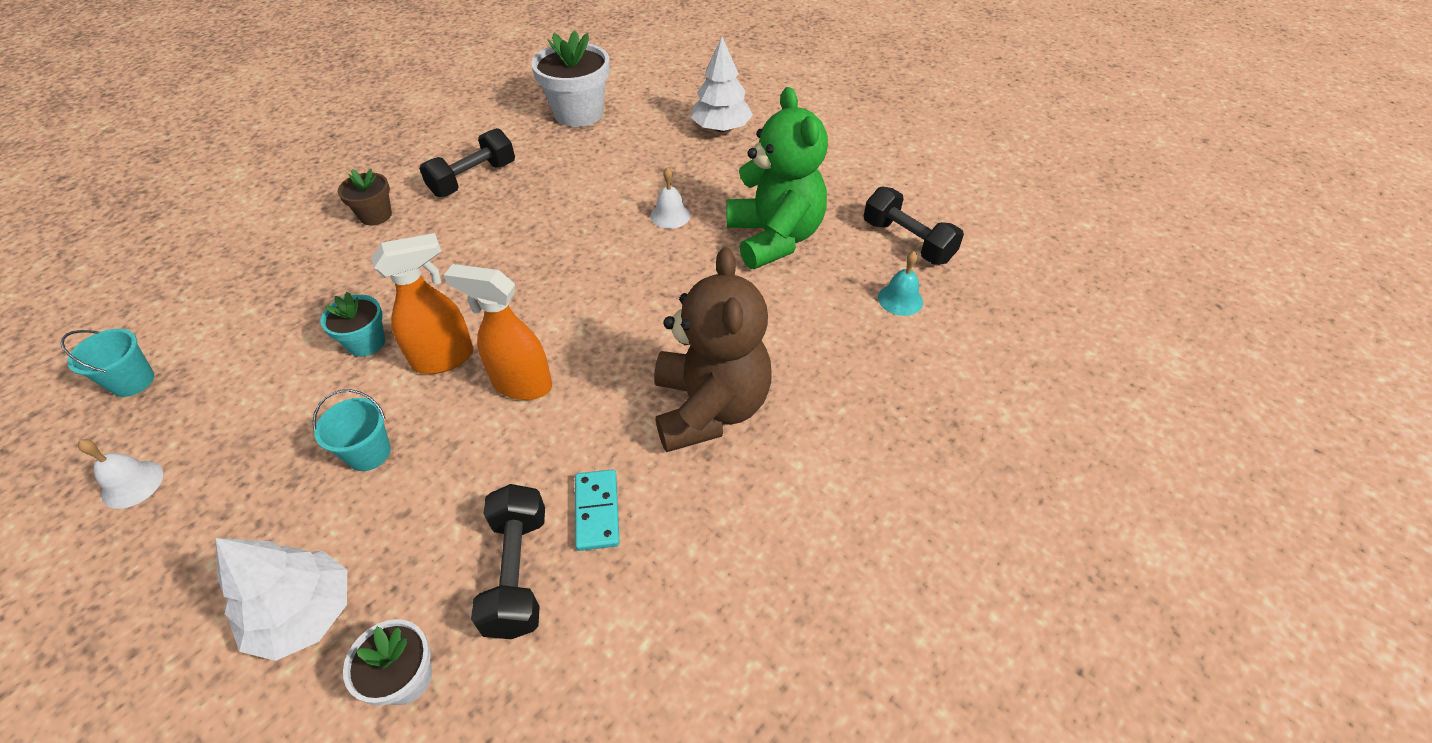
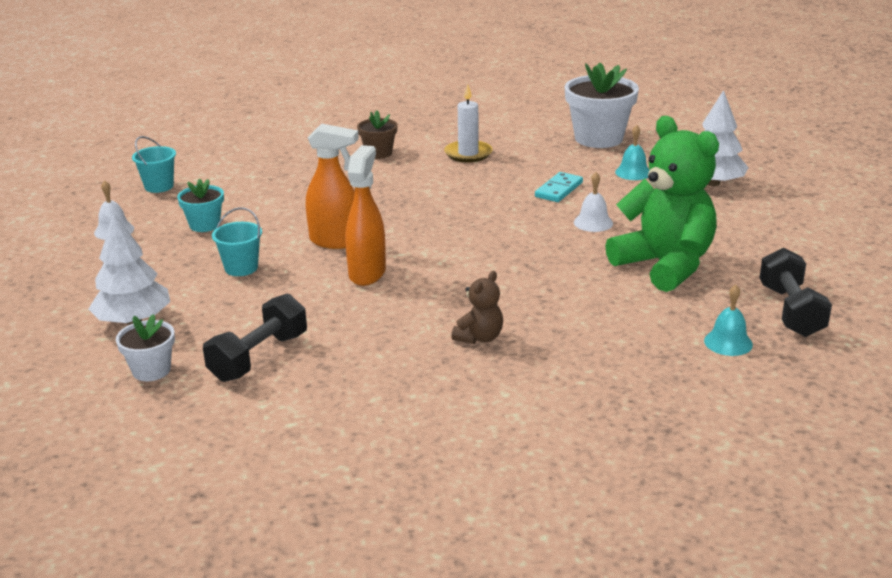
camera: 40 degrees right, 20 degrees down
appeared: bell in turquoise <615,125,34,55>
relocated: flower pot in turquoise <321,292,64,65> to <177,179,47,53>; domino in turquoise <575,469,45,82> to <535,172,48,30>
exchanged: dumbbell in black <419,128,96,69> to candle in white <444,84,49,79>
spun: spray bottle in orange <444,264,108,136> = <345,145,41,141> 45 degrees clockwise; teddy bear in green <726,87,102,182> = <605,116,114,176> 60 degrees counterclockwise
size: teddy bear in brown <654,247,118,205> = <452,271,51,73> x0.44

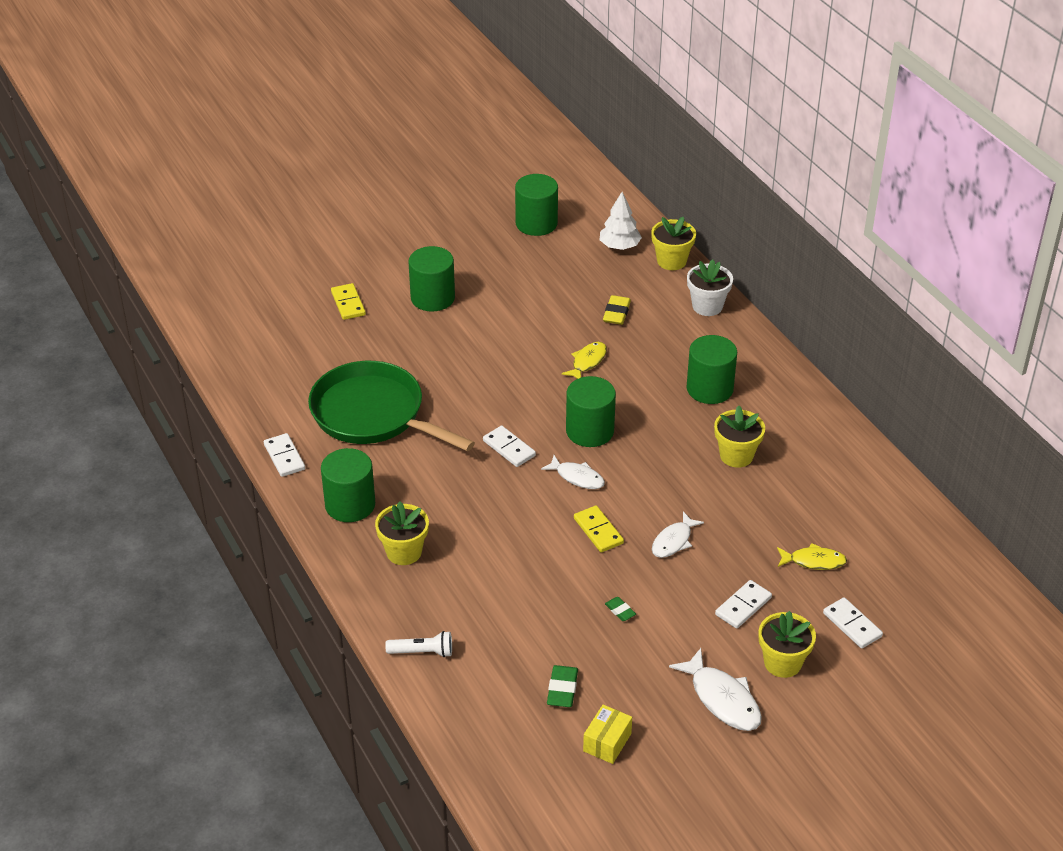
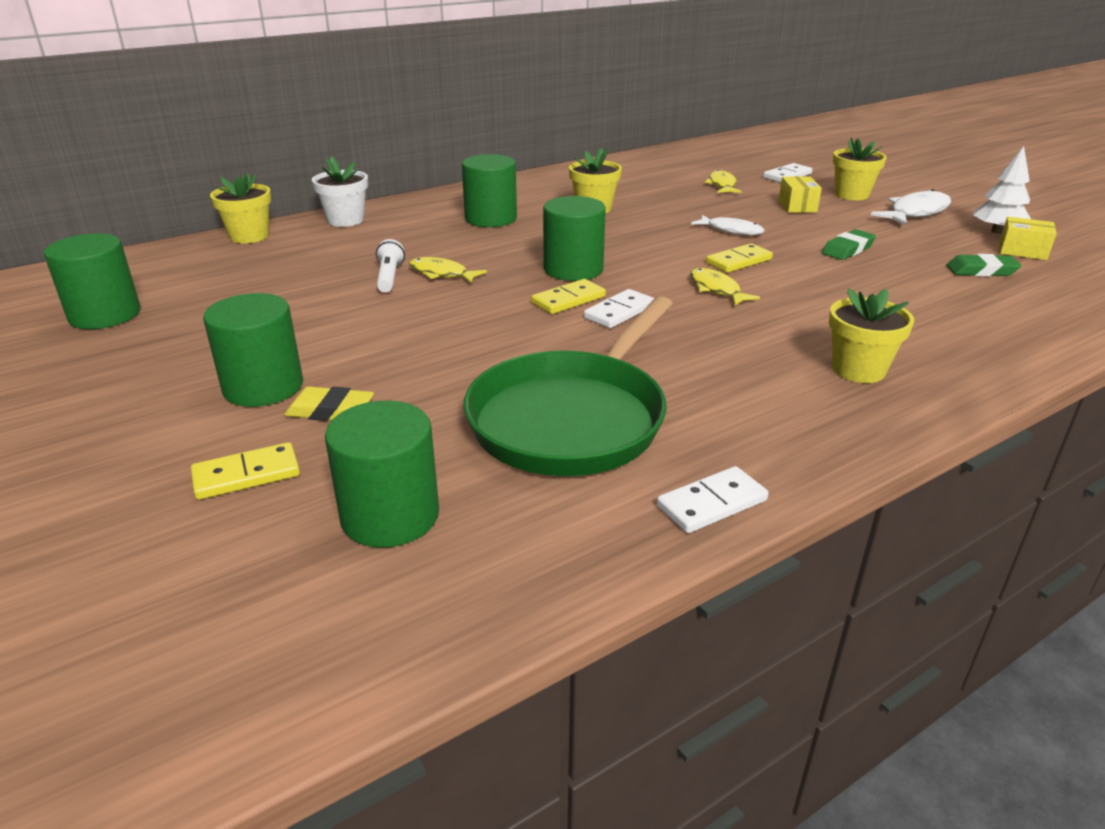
camera: 95 degrees left, 10 degrees down
missing: fish in white <541,455,64,34>
appeared: domino in yellow <531,279,75,35>; fish in yellow <690,268,70,38>
relocated: eraser in yellow <603,295,28,30> to <284,386,90,35>; cylinder in green <321,448,54,74> to <325,401,114,147>; flashlight in white <385,631,67,26> to <376,239,29,53>; tree in white <600,192,42,58> to <973,146,58,88>
exchanged: domino in white <715,580,57,49> to box in yellow <779,176,43,37>
size: eraser in green <605,597,31,24> = <822,229,54,31> x1.63

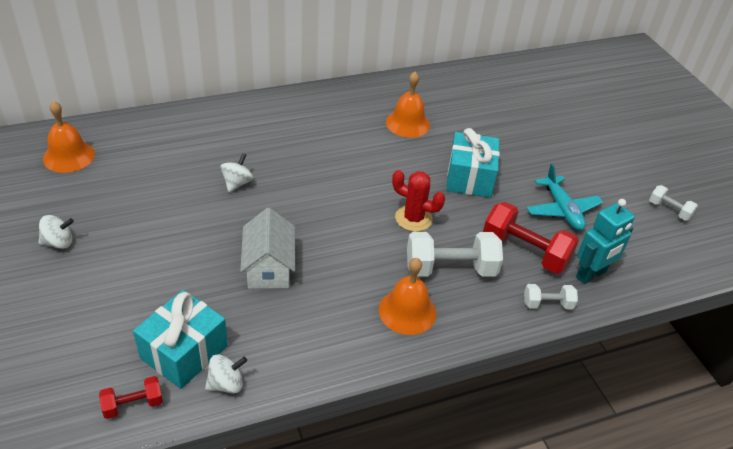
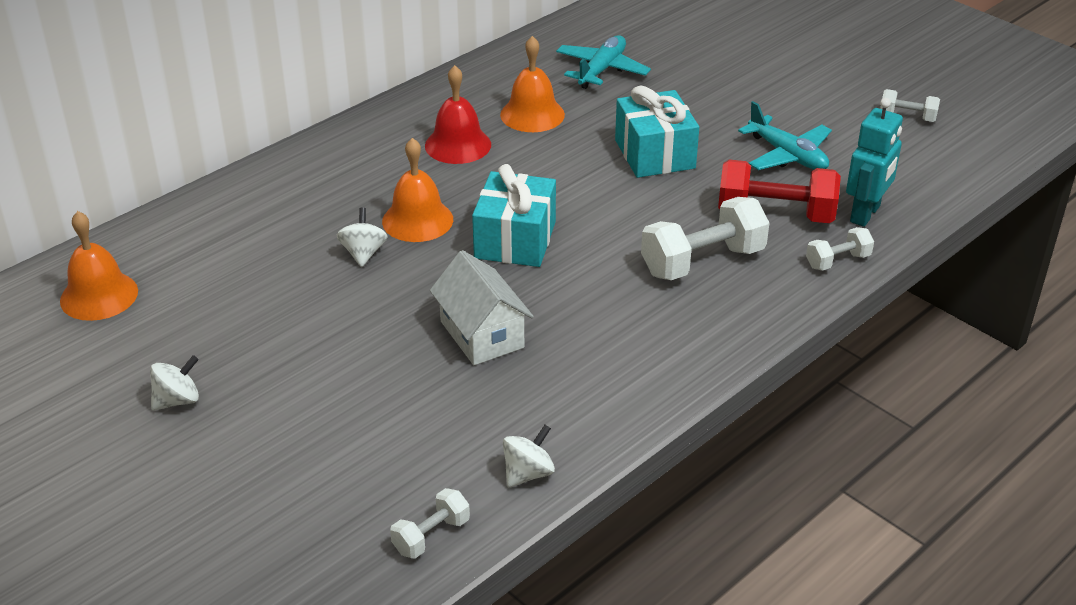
camera: 20 degrees left, 5 degrees down
missing: cactus in red <392,170,53,62>
appeared: bell in red <425,65,66,99>; plane in turquoise <556,35,95,54>
relocated: bell in orange <379,258,57,77> to <382,138,71,104>; gift in turquoise <133,290,95,99> to <472,164,84,103>
colour: dumbbell in red <99,376,64,43> to dumbbell in white <390,488,80,70>

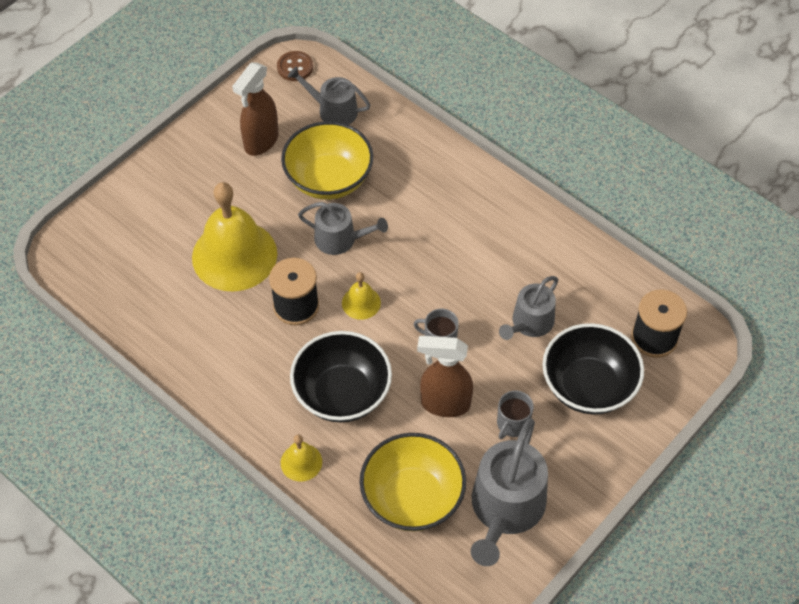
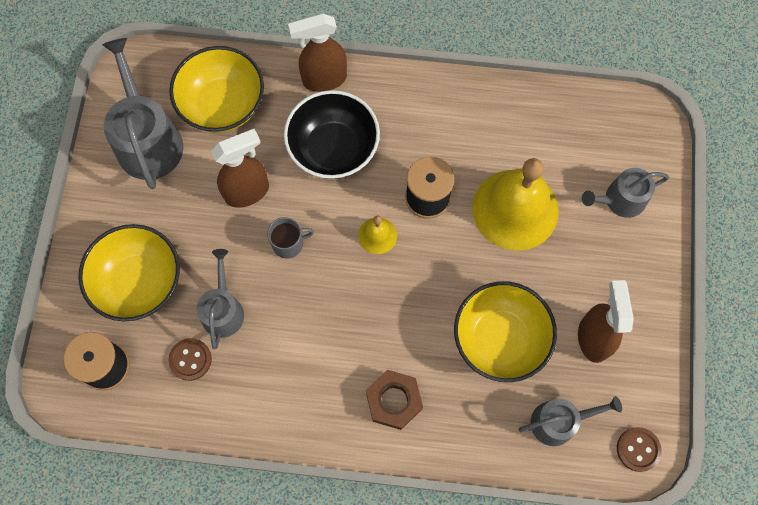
camera: 145 degrees right, 15 degrees up
missing: mug in grey <497,391,37,48>
appeared: button in brown <168,338,44,43>; nut in brown <366,370,57,60>
relocated: watering can in grey <298,202,90,53> to <582,168,87,50>
exchanged: bell in yellow <281,435,41,47> to spray bottle in brown <288,13,59,79>
colour: bowl in black <542,323,102,92> to bowl in yellow <79,224,101,97>

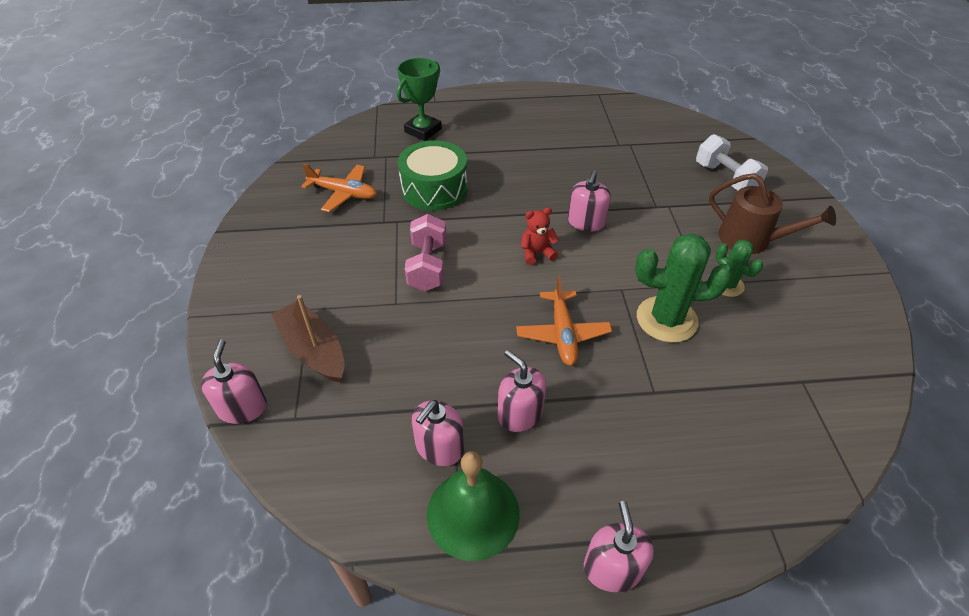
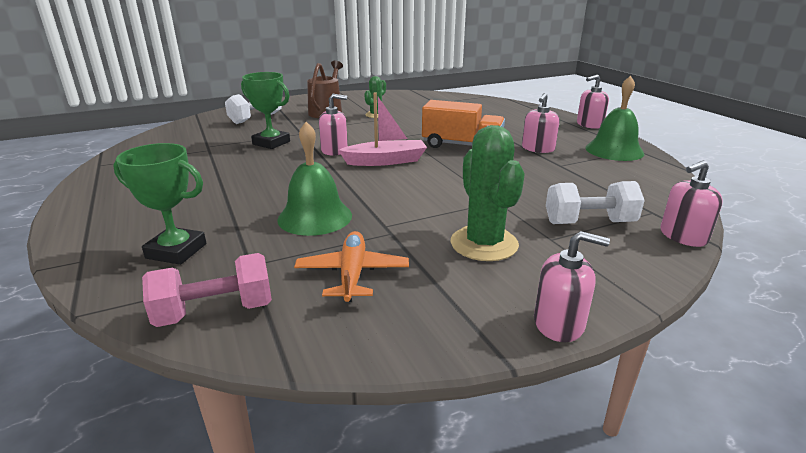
camera: 110 degrees left, 20 degrees down
appeared: trophy in green <241,72,49,77>
relocated: dumbbell in pink <405,214,42,77> to <142,253,130,74>; cactus in green <635,233,98,110> to <451,125,74,136>; soap dispenser in pink <412,400,52,66> to <534,231,76,111>
exchanged: drum in green <398,140,69,71> to bell in green <277,122,75,114>; teddy bear in red <521,207,38,58> to boat in pink <338,92,89,74>; plane in orange <516,276,96,90> to truck in orange <422,100,83,48>; boat in brown <271,295,74,88> to dumbbell in white <546,181,99,43>

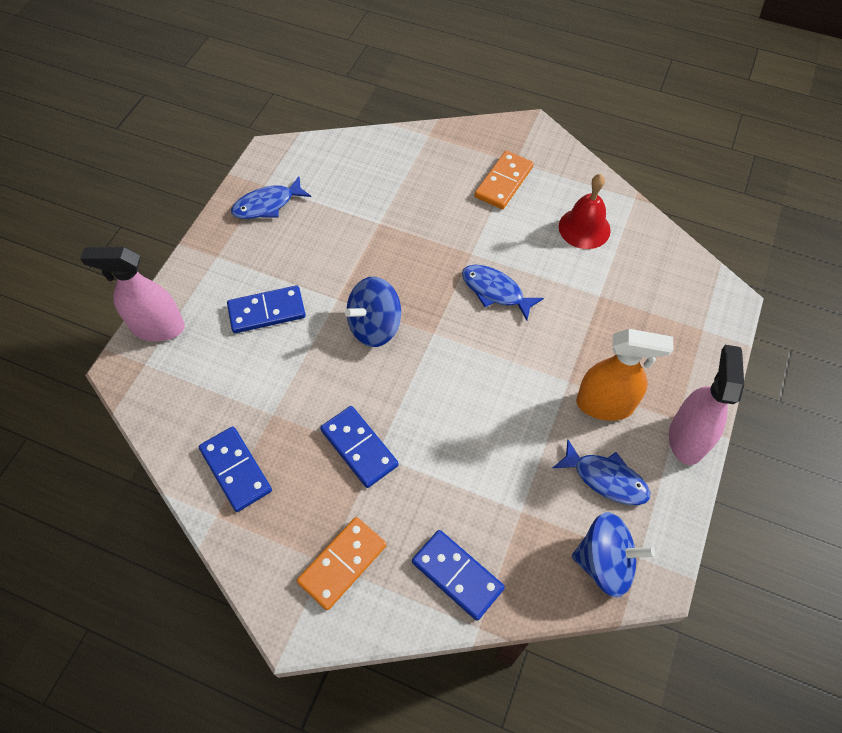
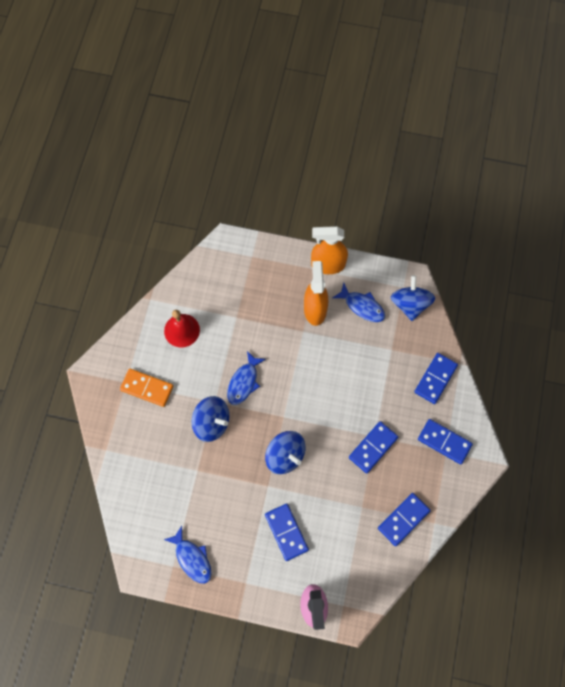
camera: 100 degrees left, 10 degrees up
appeared: spinning top in blue <192,396,37,46>
colour: spray bottle in pink <669,345,75,120> to spray bottle in orange <311,226,37,48>; domino in orange <297,517,89,93> to domino in blue <418,419,55,45>
spun: fish in blue <553,439,98,66> = <333,283,52,39> 105 degrees clockwise

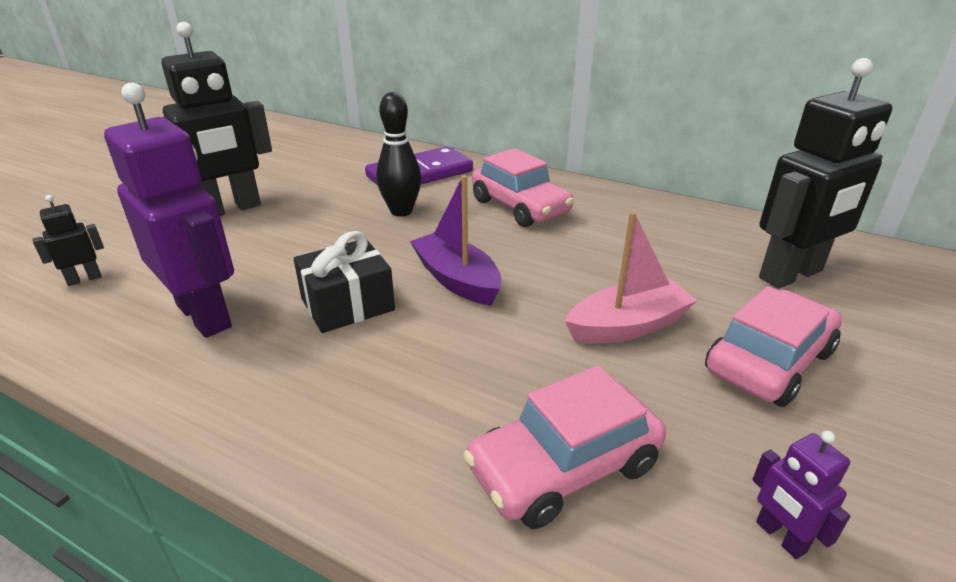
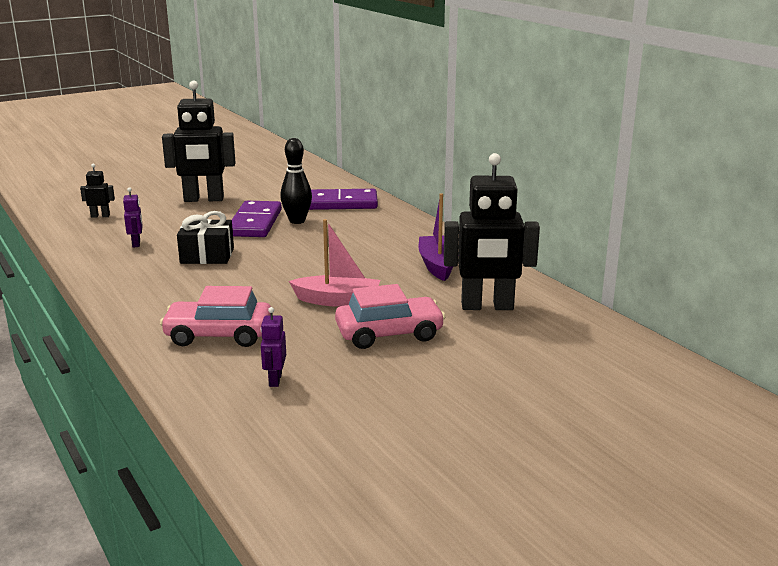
camera: 30 degrees right, 10 degrees down
missing: car in pink <472,148,102,79>
appeared: domino in purple <232,201,50,36>
relocated: boat in purple <410,175,92,130> to <419,193,35,88>
size: robot in purple <104,82,130,256> = <123,187,20,60> x0.44

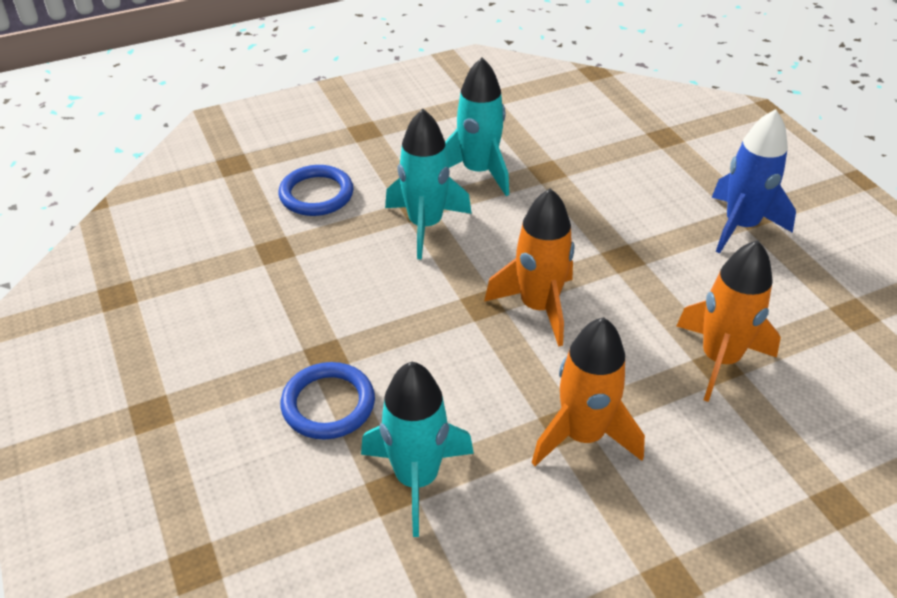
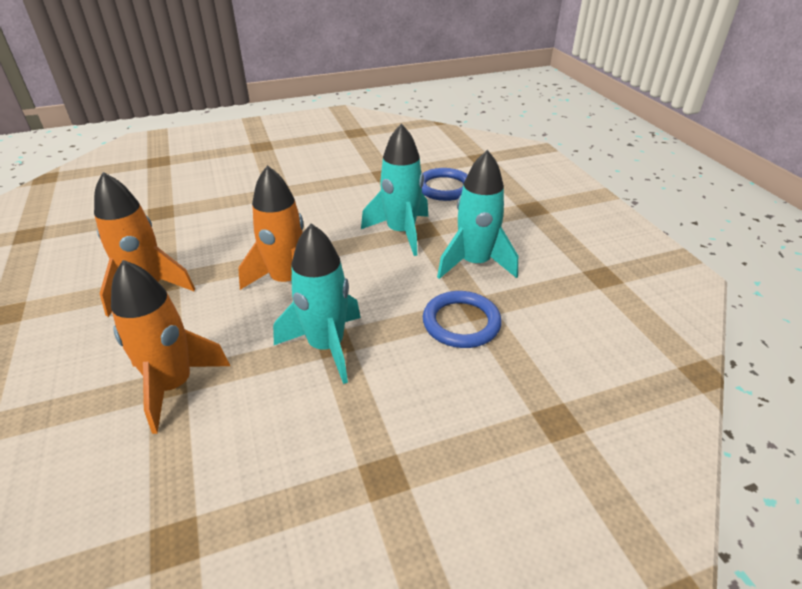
camera: 95 degrees right, 5 degrees down
missing: rocket in blue <712,109,84,144>
relocated: rocket in turquoise <361,362,113,175> to <273,223,88,161>; ring in blue <280,362,95,78> to <423,291,79,57>

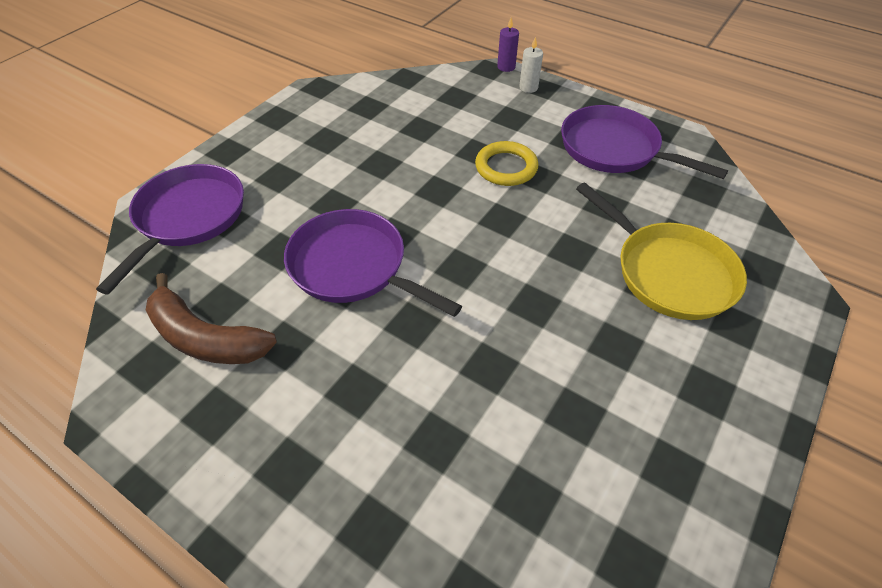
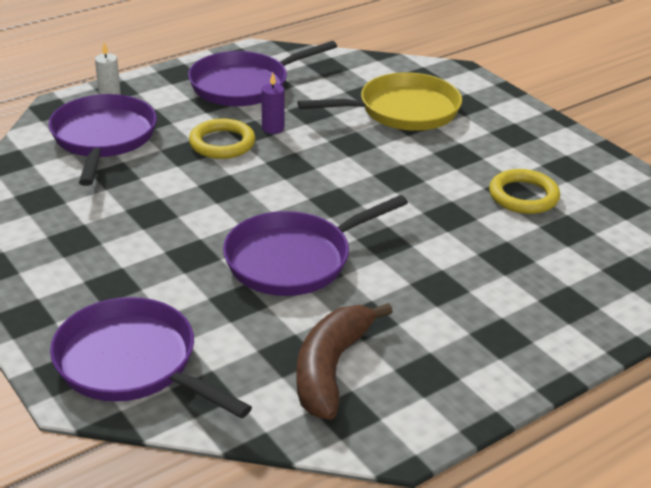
camera: 70 degrees left, 15 degrees down
appeared: pan in purple <48,94,109,92>; ring in yellow <489,169,71,45>
relocated: candle in purple <497,18,22,54> to <261,73,24,61>
spun: banana in brown <146,273,131,91> = <296,303,97,117> 150 degrees clockwise

